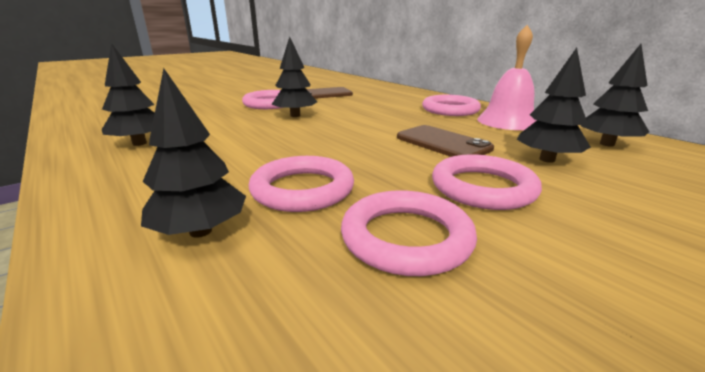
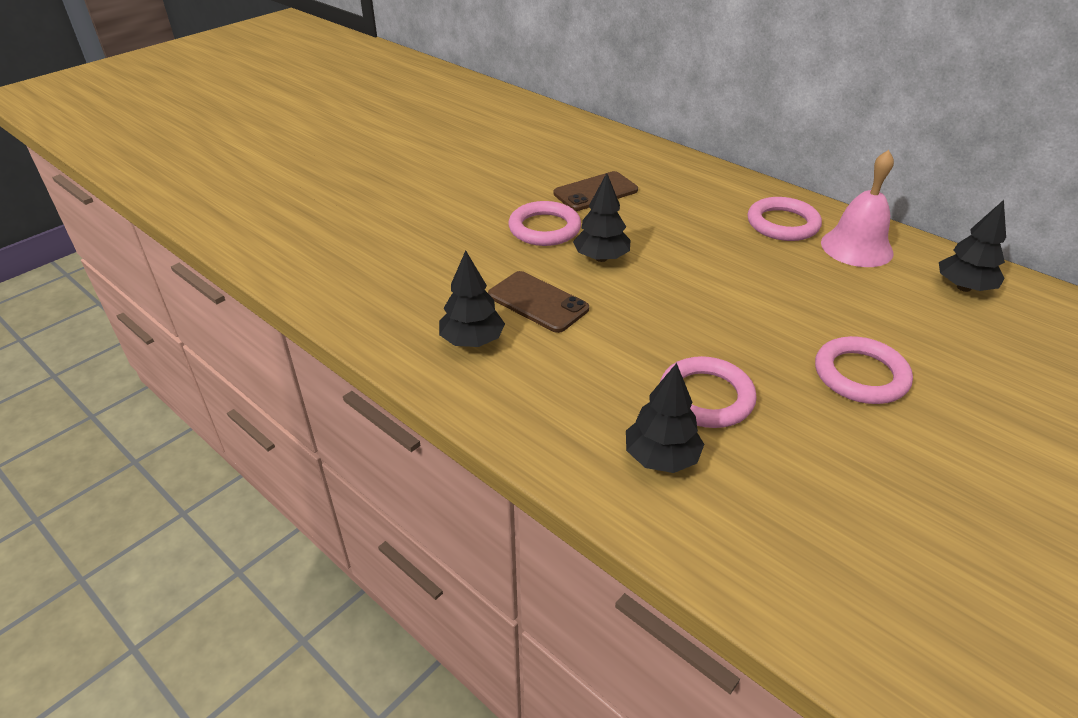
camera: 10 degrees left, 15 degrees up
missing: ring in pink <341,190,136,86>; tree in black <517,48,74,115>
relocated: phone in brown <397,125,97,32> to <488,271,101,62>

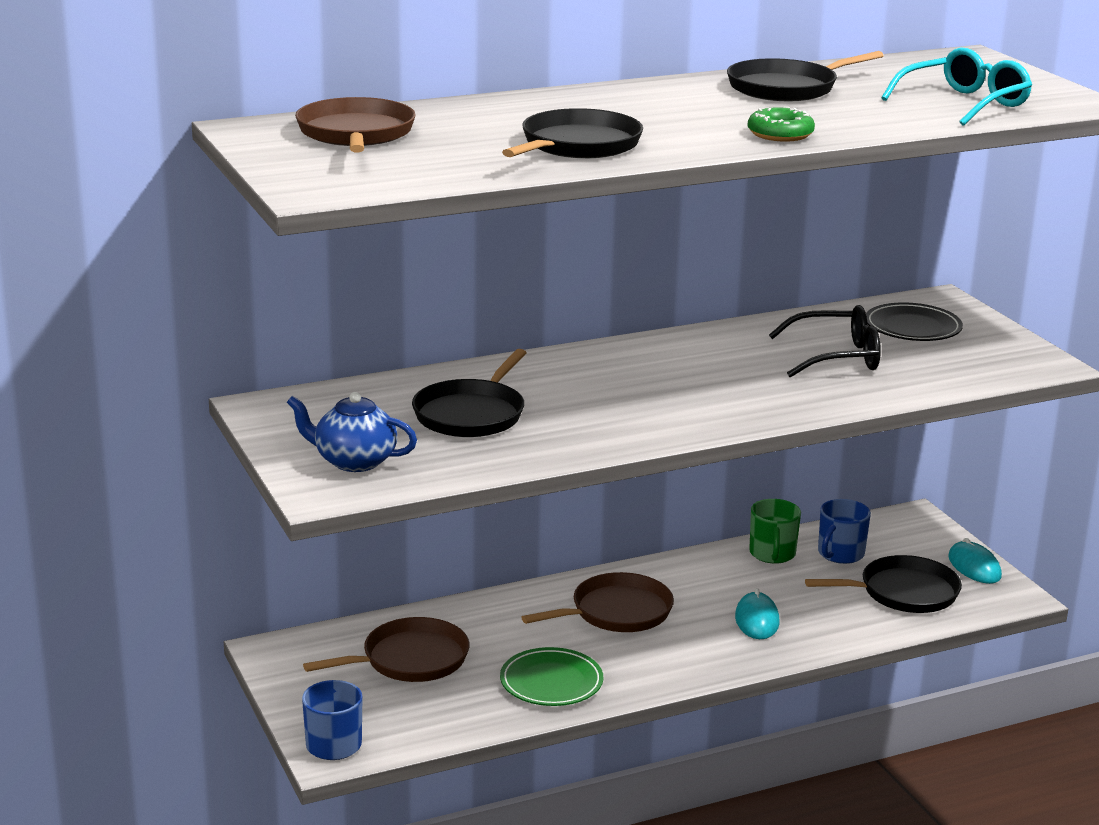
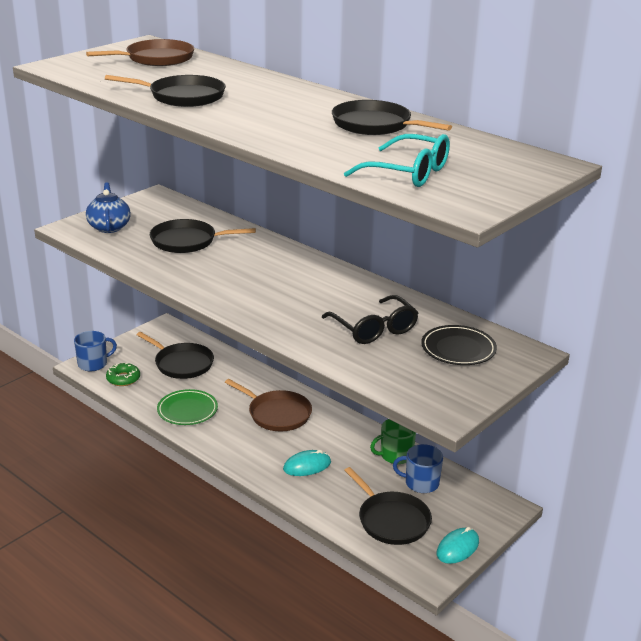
camera: 65 degrees right, 5 degrees up
relocated: donut in green <748,107,67,35> to <106,363,34,23>
colour: pan in brown <303,617,166,65> to pan in black <137,332,77,47>

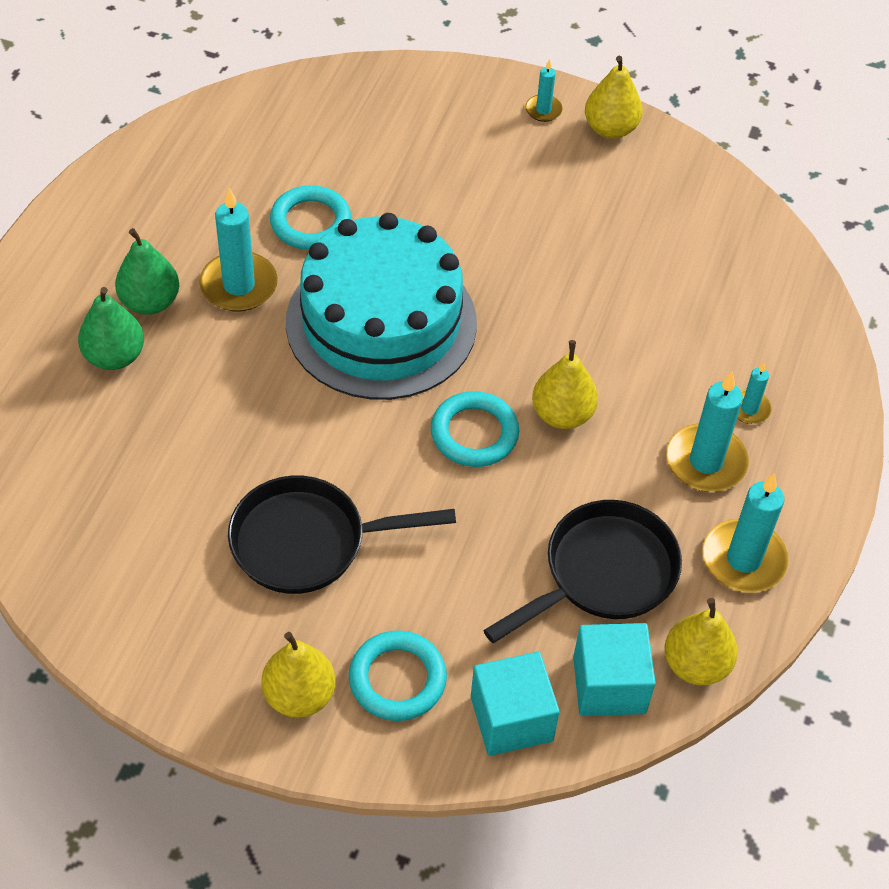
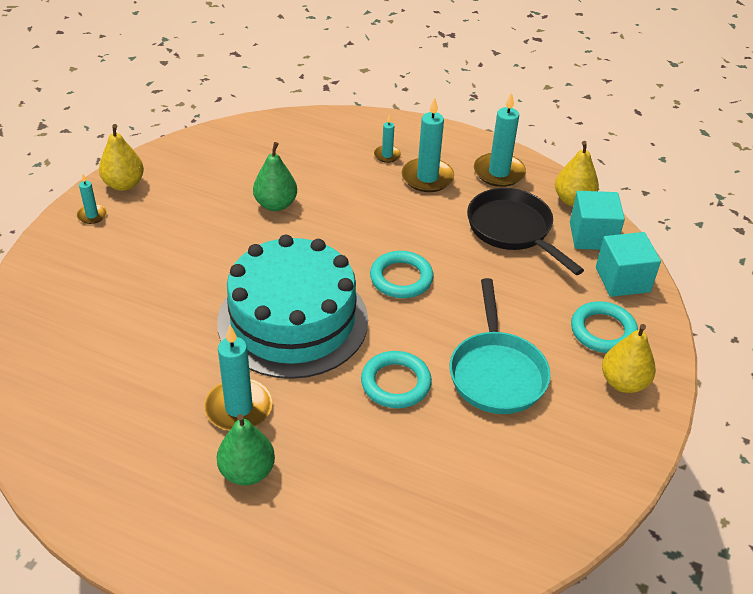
camera: 85 degrees left, 10 degrees down
missing: pear in yellow <532,340,66,89>
relocated: pear in green <78,287,66,83> to <253,142,44,69>; ring in turquoise <270,185,81,65> to <361,351,71,57>
colour: pan in black <228,476,228,118> to pan in turquoise <450,278,101,136>

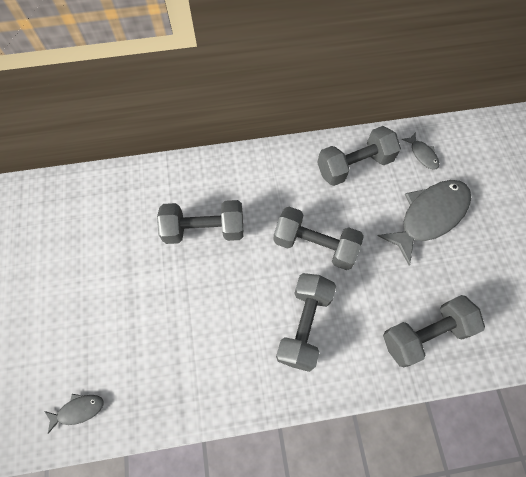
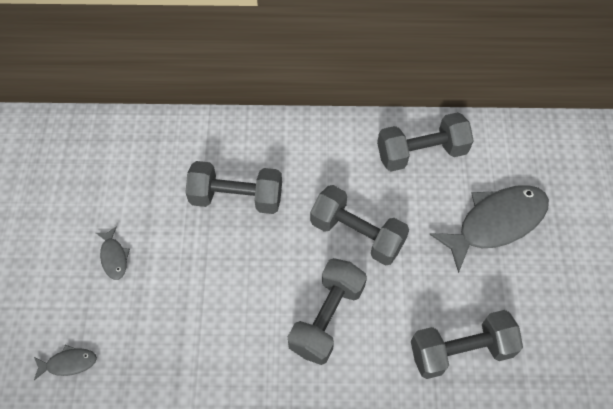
camera: 10 degrees right, 5 degrees down
relocated: fish in grey <402,132,37,38> to <96,226,34,54>

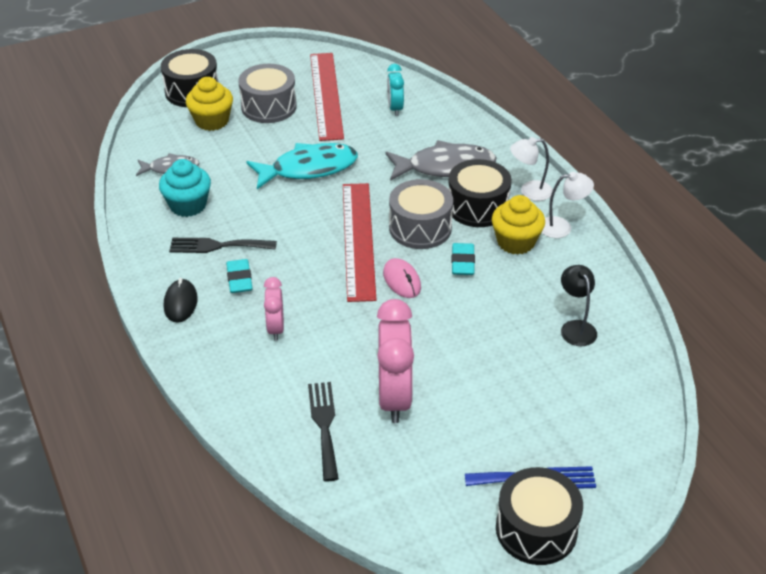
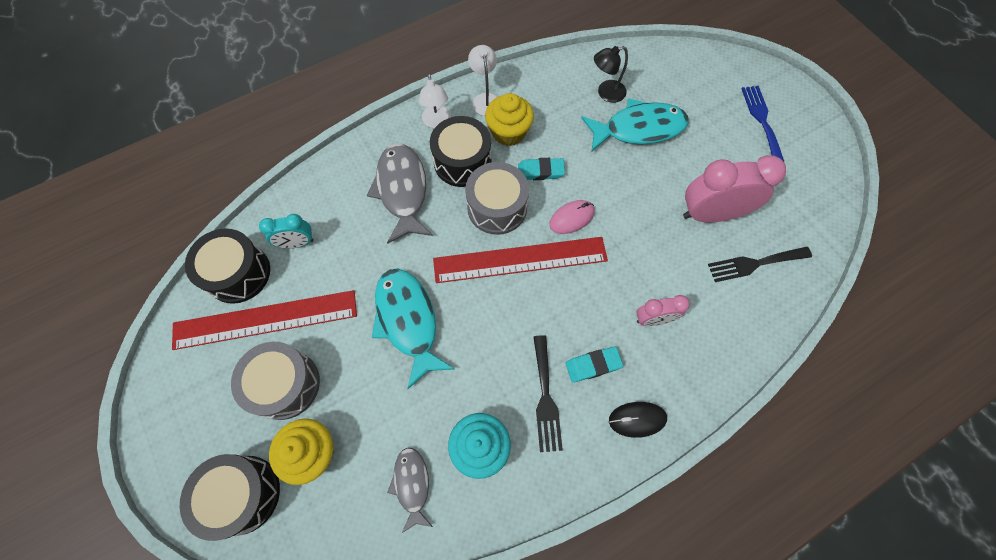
camera: 95 degrees left, 25 degrees up
appeared: fish in turquoise <581,98,108,53>
relocated: drum in black <496,467,87,98> to <185,228,85,76>

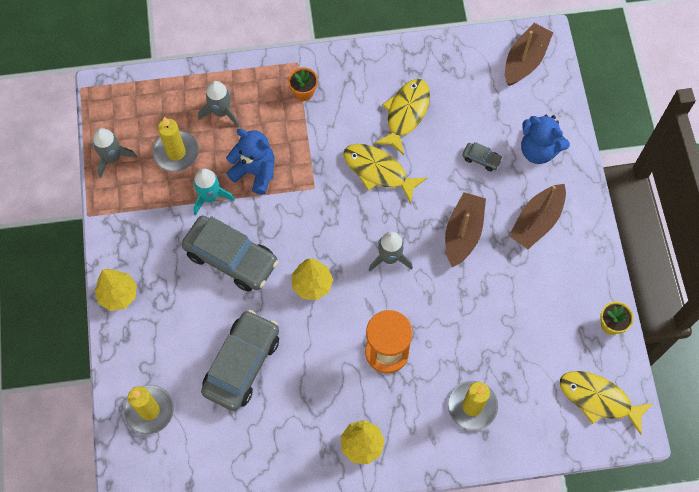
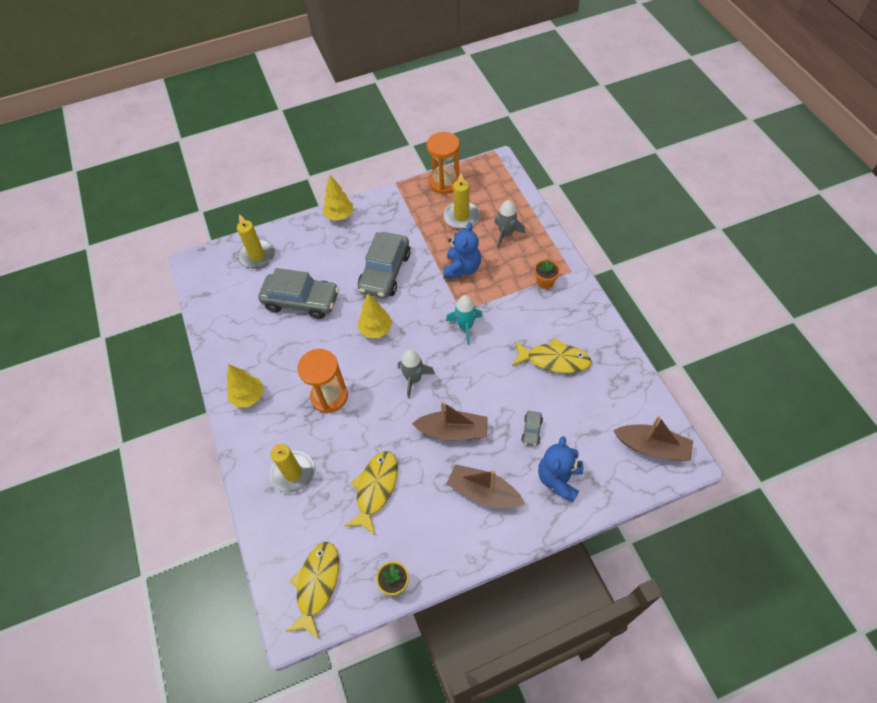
camera: 80 degrees right, 10 degrees down
relocated: fish in yellow <344,144,83,60> to <345,451,53,84>; rocket in turquoise <193,169,42,47> to <446,295,37,50>
exchanged: rocket in grey <93,128,44,50> to hourglass in orange <427,132,33,62>

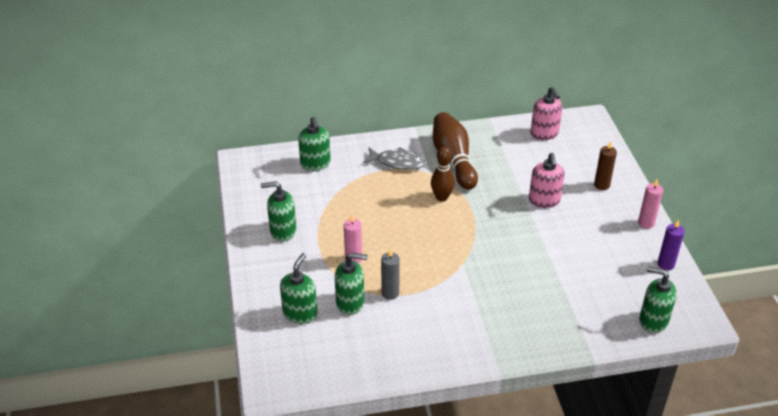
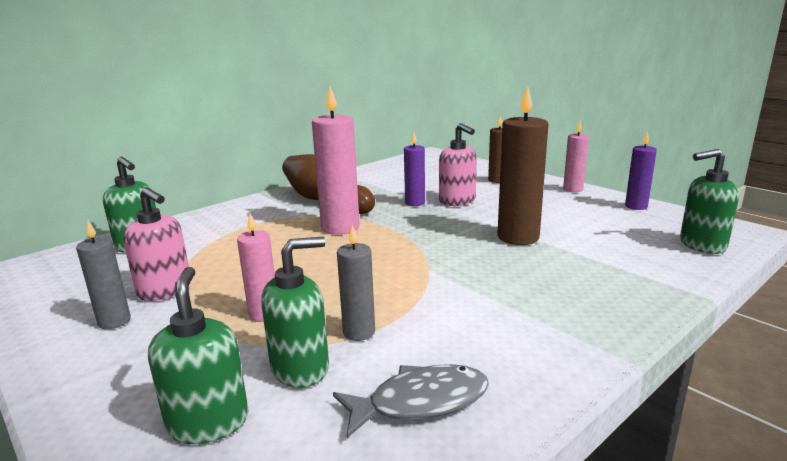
camera: 30 degrees left, 20 degrees down
appeared: candle in purple <404,133,21,73>; candle in brown <498,86,51,159>
relocated: soap dispenser in pink <530,87,33,53> to <123,187,67,114>; fish in grey <363,147,62,23> to <333,364,156,74>
exchanged: soap dispenser in green <261,181,35,61> to candle in grey <76,220,55,109>; bowling pin in brown <431,147,24,55> to candle in pink <312,86,48,148>

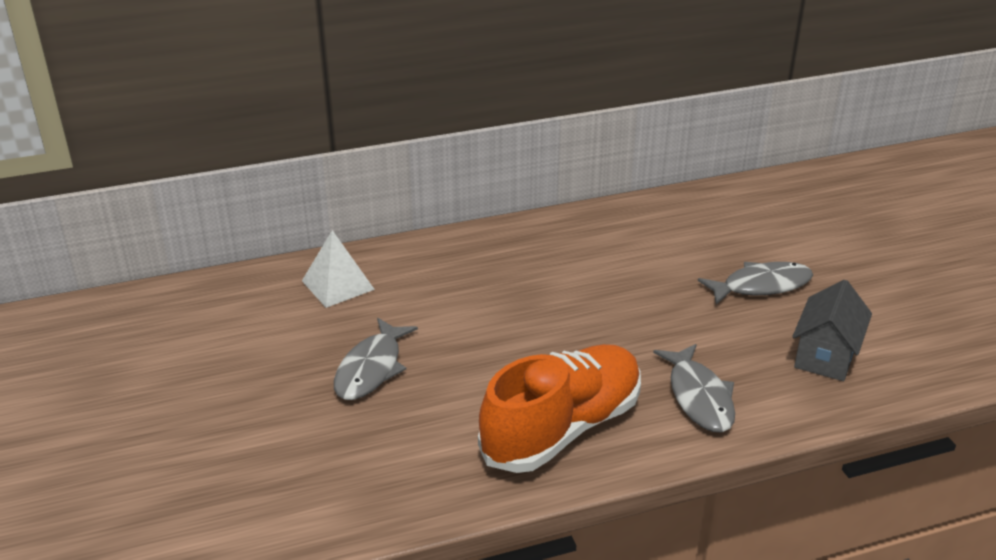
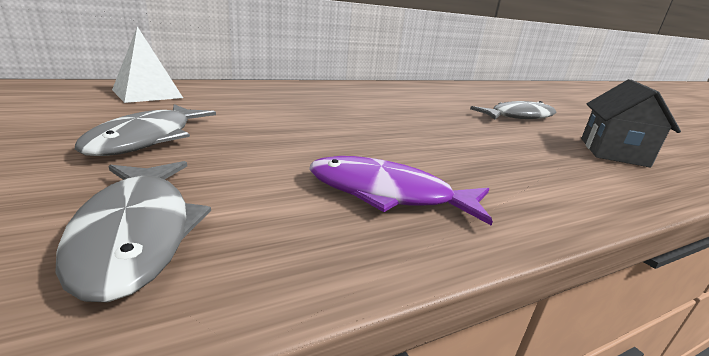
camera: 10 degrees left, 10 degrees down
relocated: fish in grey <653,344,82,88> to <55,161,156,142>
exchanged: shoe in orange <478,344,163,129> to fish in purple <309,156,184,70>

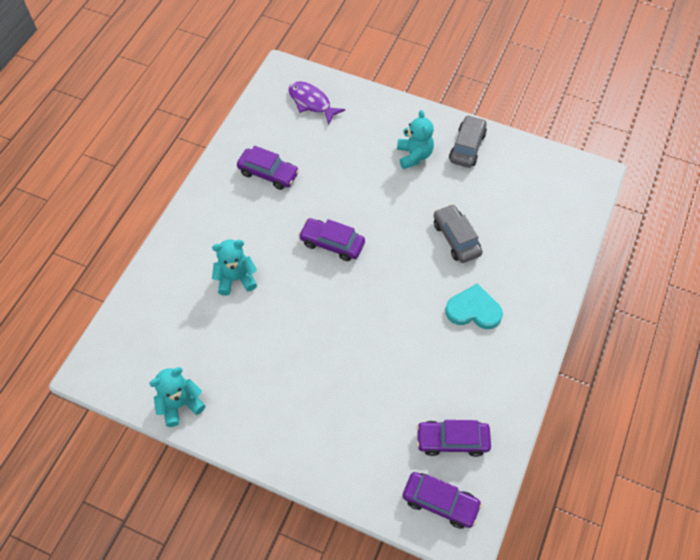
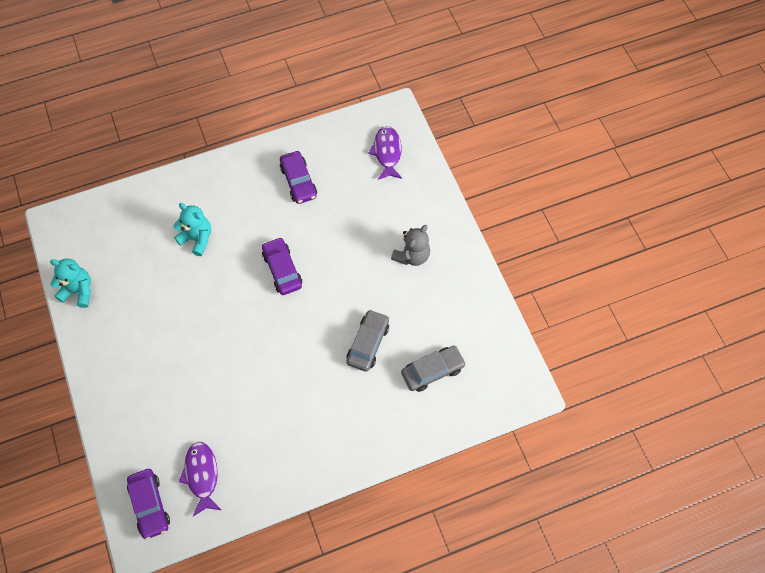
camera: 45 degrees right, 5 degrees up
missing: heart in turquoise <445,283,58,46>
relocated: car in grey <449,115,38,53> to <401,346,65,46>
exchanged: car in purple <416,420,75,37> to fish in purple <179,442,42,74>
colour: teddy bear in turquoise <397,110,37,59> to teddy bear in grey <391,225,39,41>

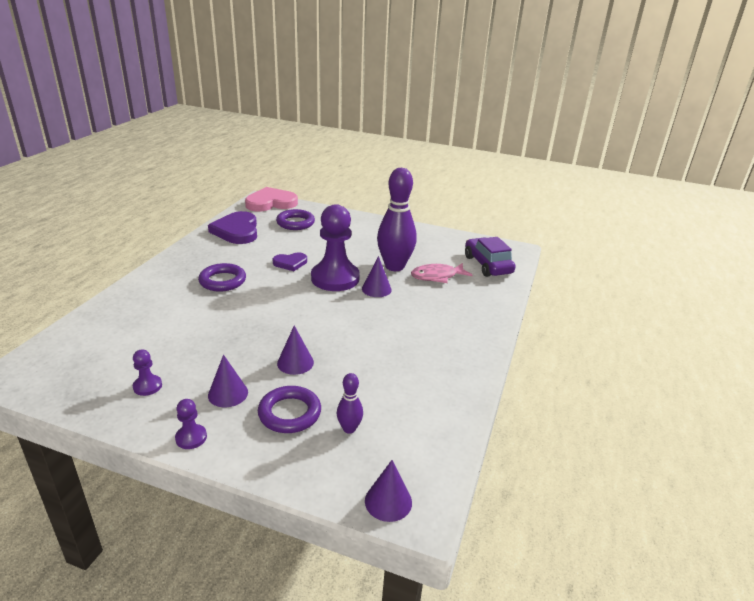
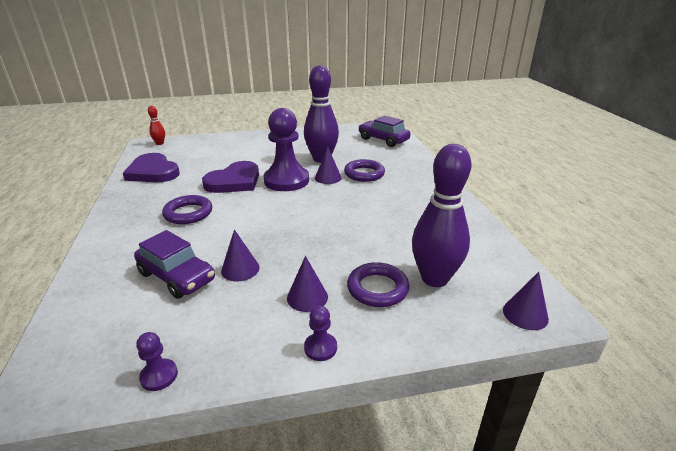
camera: 30 degrees left, 0 degrees up
missing: fish in pink <411,263,62,20>
appeared: car in purple <134,230,81,69>
relocated: pawn in purple <133,349,29,47> to <136,332,42,59>; cone in purple <277,326,37,49> to <221,229,38,52>; ring in purple <276,209,39,21> to <344,159,41,23>
exchanged: heart in pink <245,187,53,25> to bowling pin in red <148,106,17,39>
size: heart in purple <273,253,34,18> = <202,161,57,32> x1.81; bowling pin in purple <337,373,26,61> = <412,144,60,143> x2.18

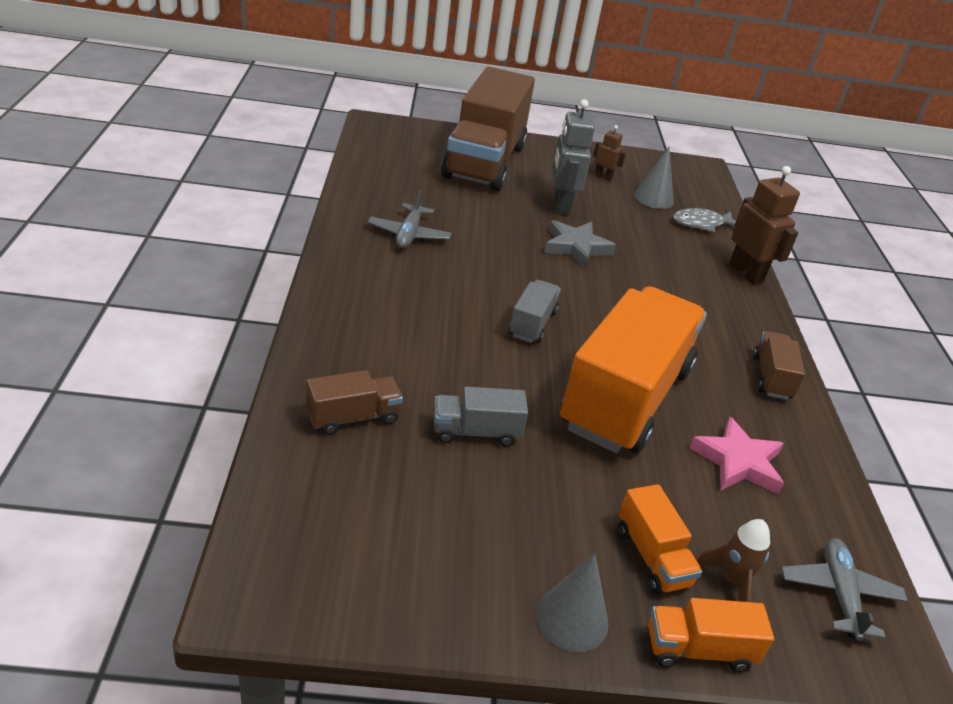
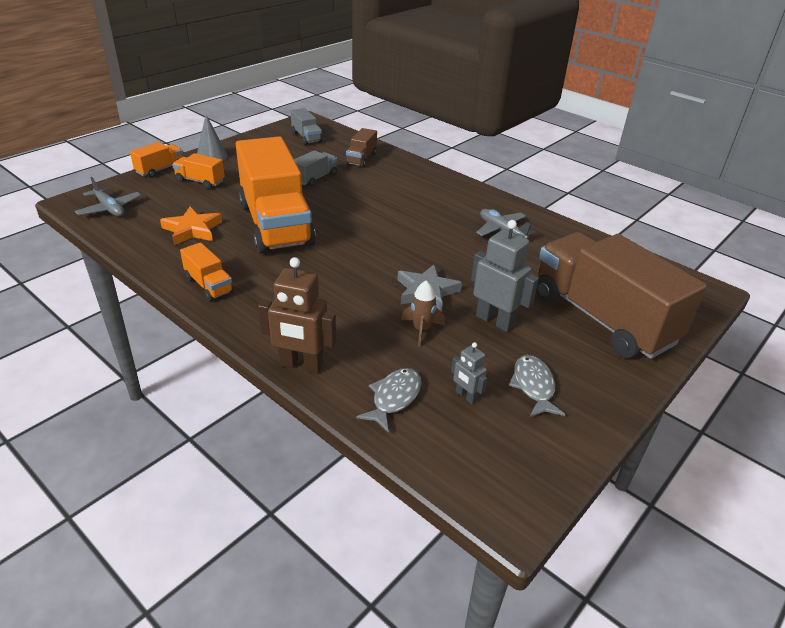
camera: 135 degrees right, 0 degrees up
relocated: truck in grey <509,280,52,63> to <291,108,31,37>; rocket in brown <697,519,73,83> to <401,281,44,65>
exchanged: cone in grey <634,147,40,62> to robot in grey <451,342,36,62>; robot in brown <593,125,33,56> to fish in grey <509,355,57,62>
colour: star in pink <690,417,94,77> to star in orange <160,207,62,38>; truck in brown <753,331,52,69> to truck in orange <180,242,54,59>

